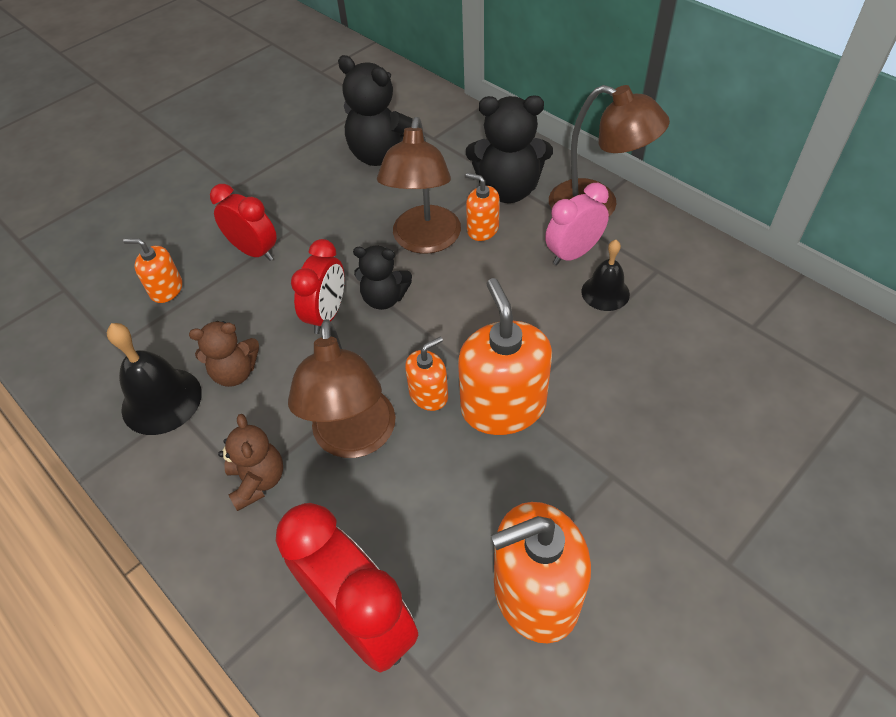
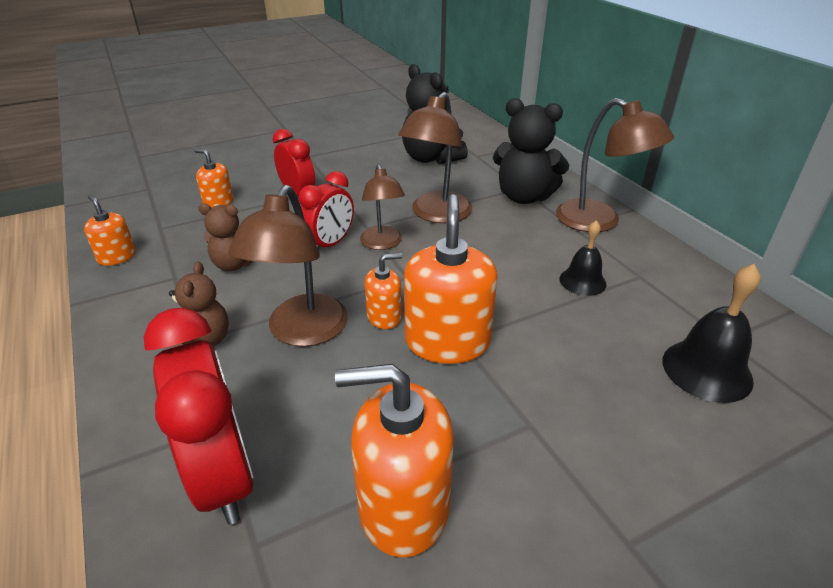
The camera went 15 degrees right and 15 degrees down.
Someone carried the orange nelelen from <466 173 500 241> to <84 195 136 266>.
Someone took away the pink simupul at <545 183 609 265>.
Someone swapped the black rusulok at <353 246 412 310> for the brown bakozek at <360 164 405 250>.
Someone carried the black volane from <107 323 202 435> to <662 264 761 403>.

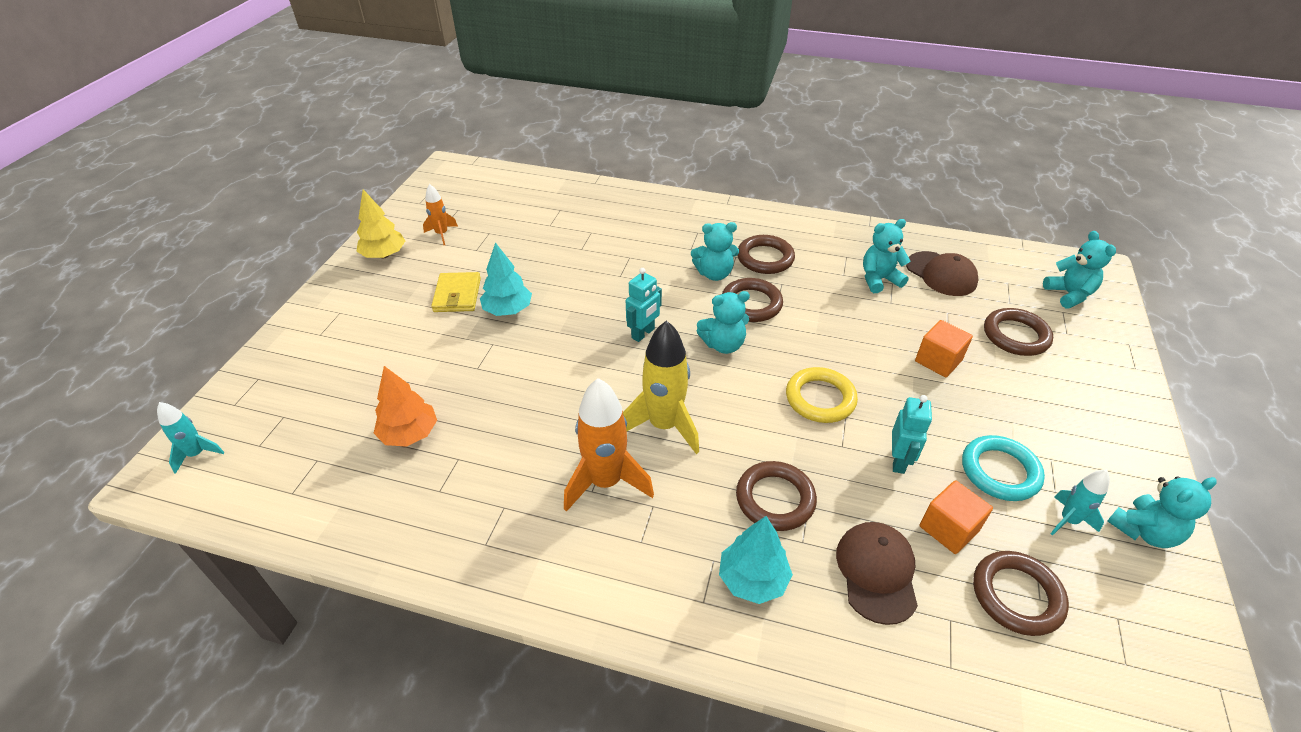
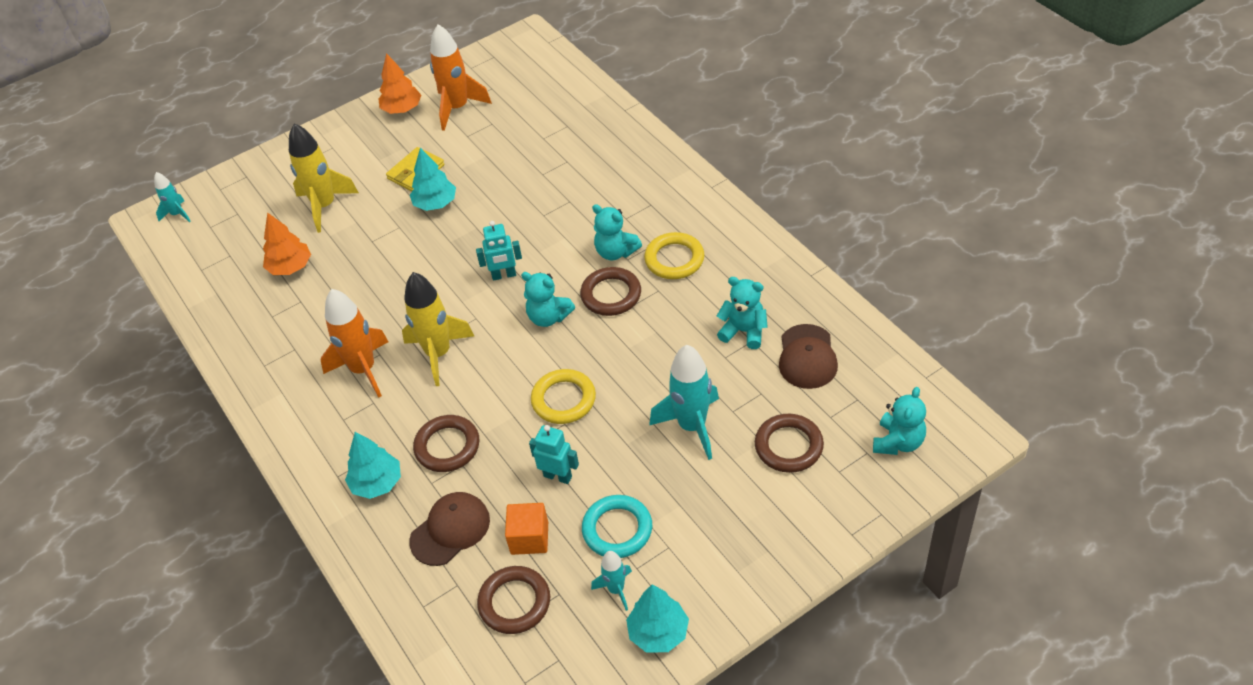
The camera went 45 degrees right and 5 degrees up.
Someone scaled the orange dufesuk at <423 184 458 245> by 1.86.
Someone repainted the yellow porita at <356 190 405 258>, which became the orange porita at <379 53 421 114>.
Someone repainted the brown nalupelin at <737 235 795 274>, which became the yellow nalupelin at <644 232 705 279>.
Someone swapped the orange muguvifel at <915 320 973 378> for the turquoise dufesuk at <649 345 719 460>.
Someone rotated the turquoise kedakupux at <892 395 932 474> by 120 degrees counterclockwise.
Someone swapped the turquoise rusulok at <1107 476 1217 548> for the turquoise porita at <626 585 689 652>.
Someone put down the yellow dufesuk at <289 123 359 233>.

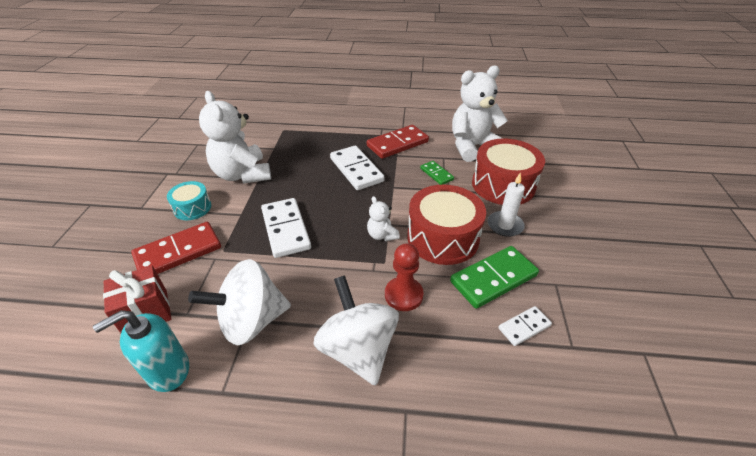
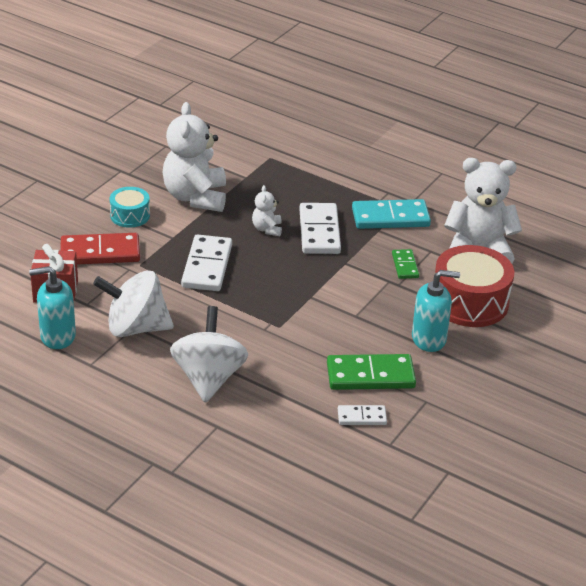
The camera went 25 degrees right and 5 degrees down.
Someone repainted the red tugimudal at <367 125 429 159>, which became the turquoise tugimudal at <352 199 431 229>.
Someone swapped the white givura at <487 172 525 237> for the turquoise nelelen at <412 270 460 352>.
Someone took away the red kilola at <407 185 486 265>.
Someone carried the white rusulok from <367 196 400 241> to <252 185 282 236>.
Someone took away the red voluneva at <385 243 424 311>.

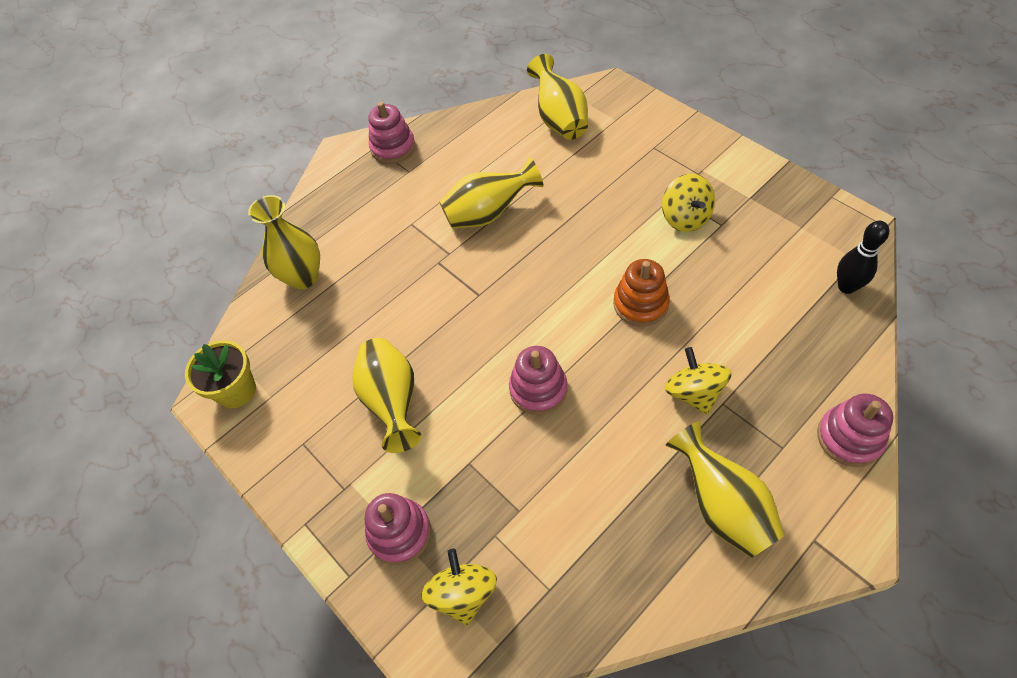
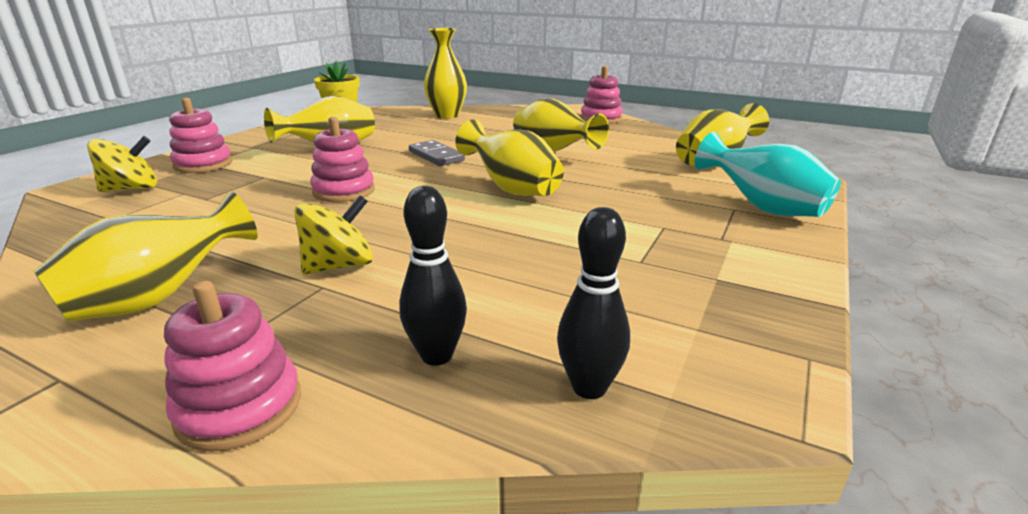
The camera went 65 degrees right and 30 degrees down.
Someone took away the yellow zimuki at <662 174 715 232>.
Someone took away the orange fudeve at <613 259 670 327>.
Someone put down the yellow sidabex at <455 119 564 196>.
Someone put down the turquoise sidabex at <695 132 841 217>.
Someone put down the grey tugimudal at <409 140 465 166>.
Someone put down the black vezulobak at <399 186 467 366>.

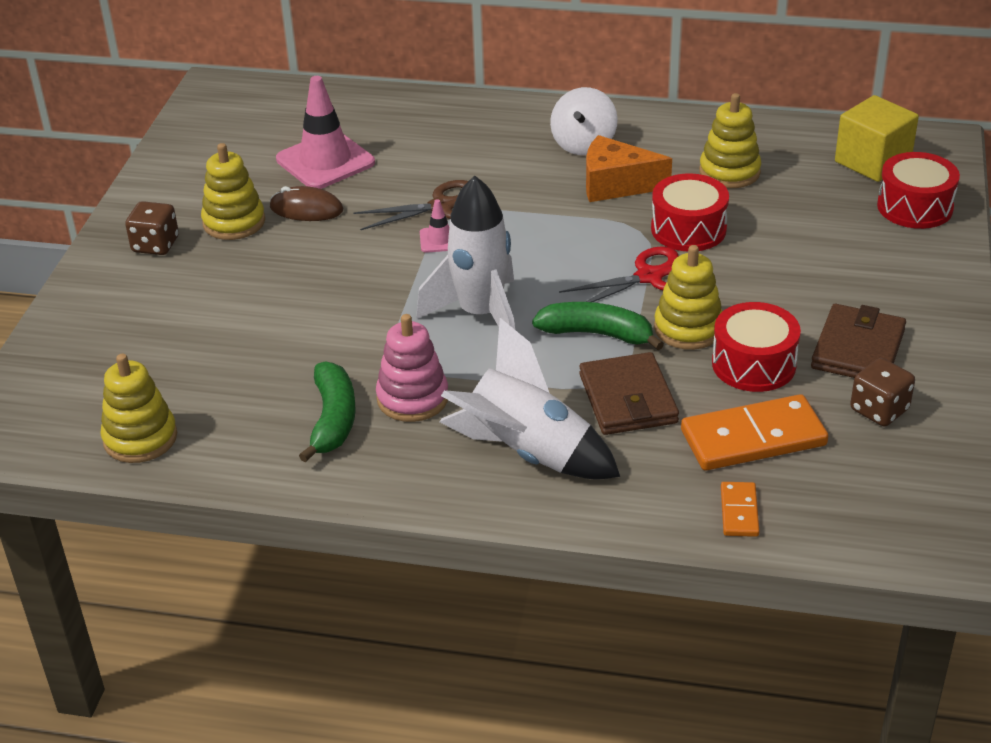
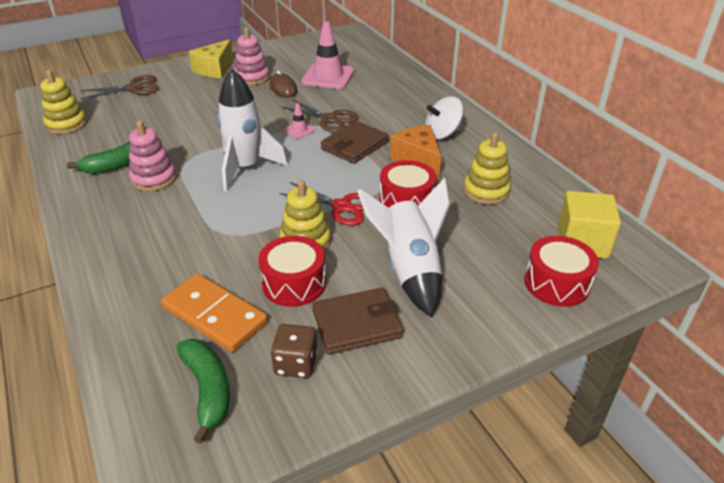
The camera went 50 degrees right and 0 degrees up.
Someone repainted the yellow fudeve at <201 143 265 240>, which became the pink fudeve at <234 27 270 85>.
Someone swapped the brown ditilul at <125 201 179 255> for the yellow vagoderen at <188 39 233 78>.
Someone carried the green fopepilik from <532 302 664 350> to <176 339 230 444>.
Someone carried the white dufesuk from <439 318 620 479> to <357 178 450 317>.
Someone carried the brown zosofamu from <579 352 679 435> to <321 121 389 164>.
Someone took away the orange tugimudal at <721 482 759 537>.
Someone put down the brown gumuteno at <80 75 159 99>.

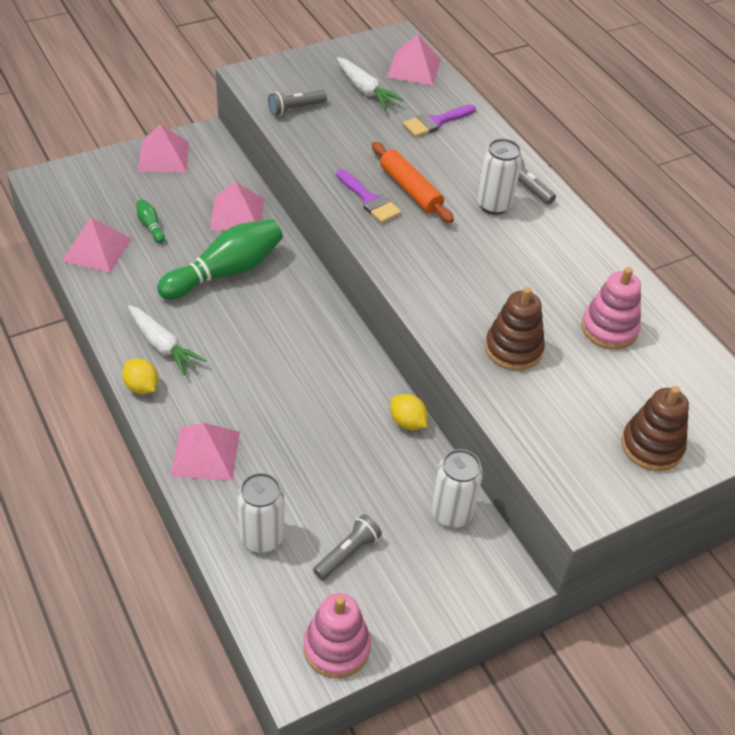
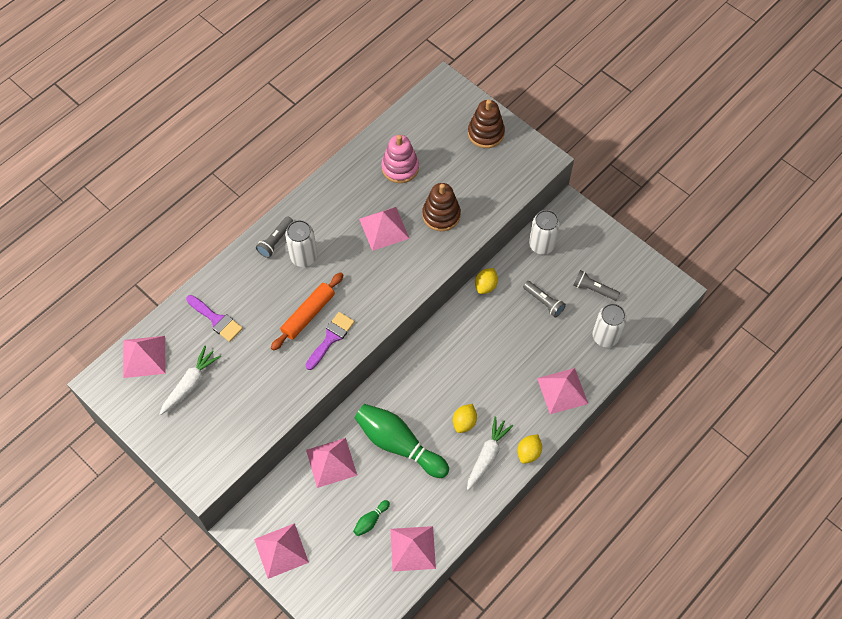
The camera went 105 degrees left and 15 degrees up.
Someone carried the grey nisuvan from <268 90 327 116> to <523 281 566 317>.
Someone took away the pink fudeve at <304 593 371 678>.
Someone put down the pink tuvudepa at <359 207 410 251>.
Someone put down the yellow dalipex at <453 404 477 433>.

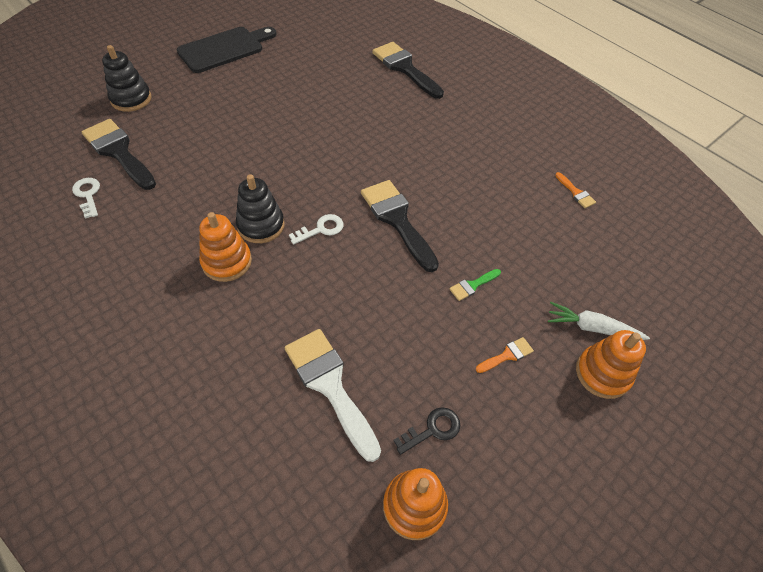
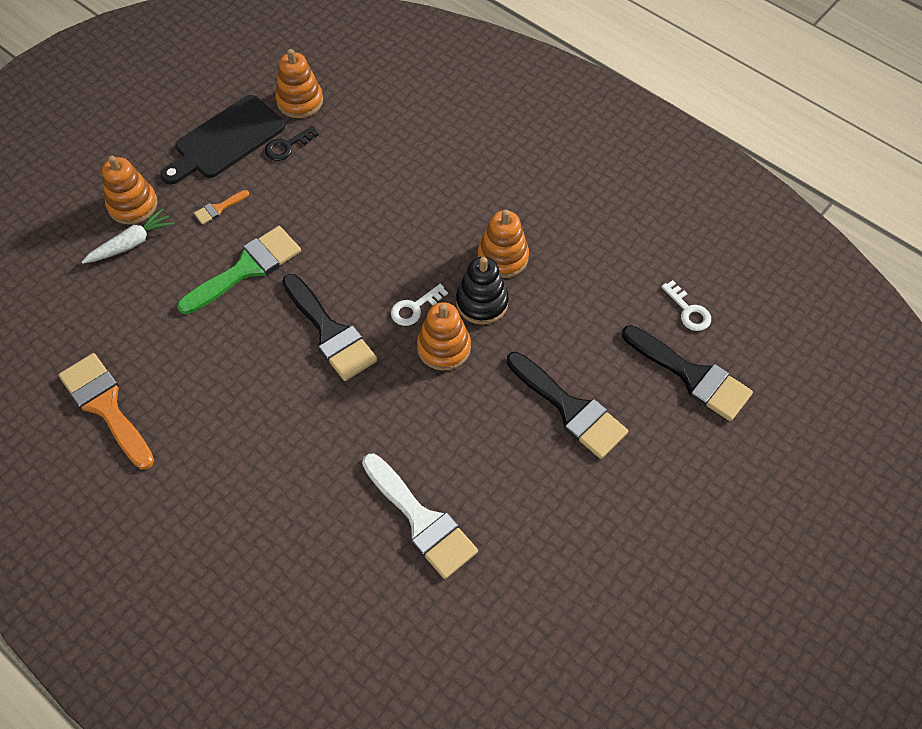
The camera went 175 degrees right and 5 degrees up.
Someone carried the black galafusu from <177 27 276 73> to <160 95 285 184>.
Someone carried the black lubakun from <372 42 444 99> to <507 352 628 459>.
Someone took away the black fudeve at <102 45 151 112>.
Someone scaled the orange lubakun at <555 172 596 208> by 2.22.
Someone scaled the green lubakun at <449 269 501 301> by 2.22.
Someone rotated the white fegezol at <548 302 650 340> by 45 degrees counterclockwise.
Someone carried the white lubakun from <284 329 381 462> to <362 454 478 579>.
Someone put down the orange fudeve at <417 302 471 371>.

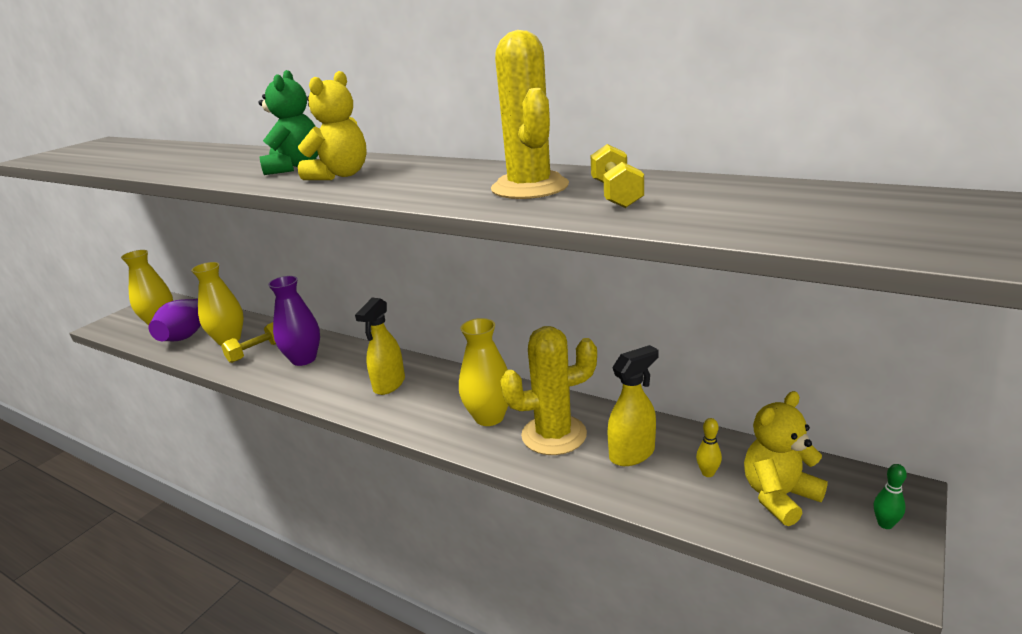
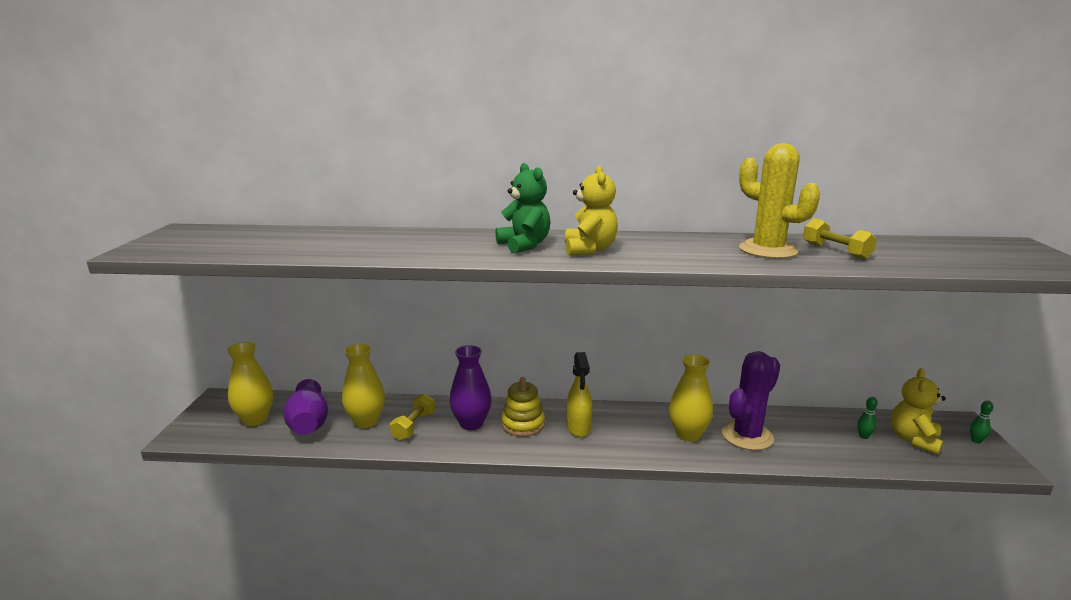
The camera went 30 degrees left and 5 degrees down.
Someone repainted the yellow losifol at <501 326 597 455>, which became the purple losifol at <722 351 780 450>.
Someone took away the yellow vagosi at <608 345 659 466>.
Someone repainted the yellow vezulobak at <696 418 722 477>, which became the green vezulobak at <857 397 878 439>.
Someone put down the yellow fudeve at <501 377 545 437>.

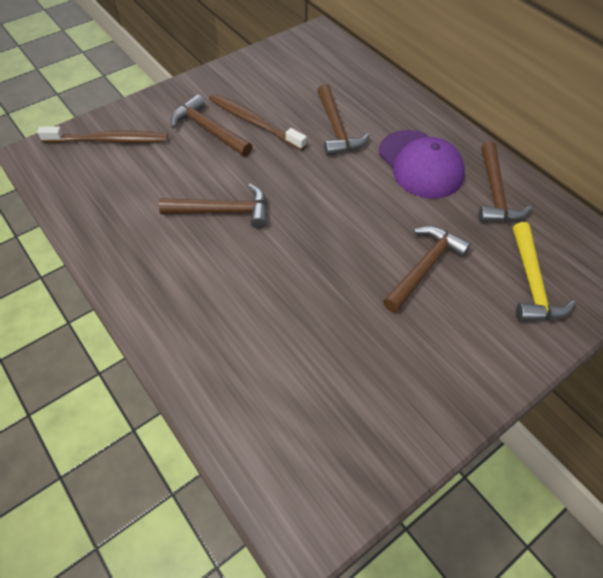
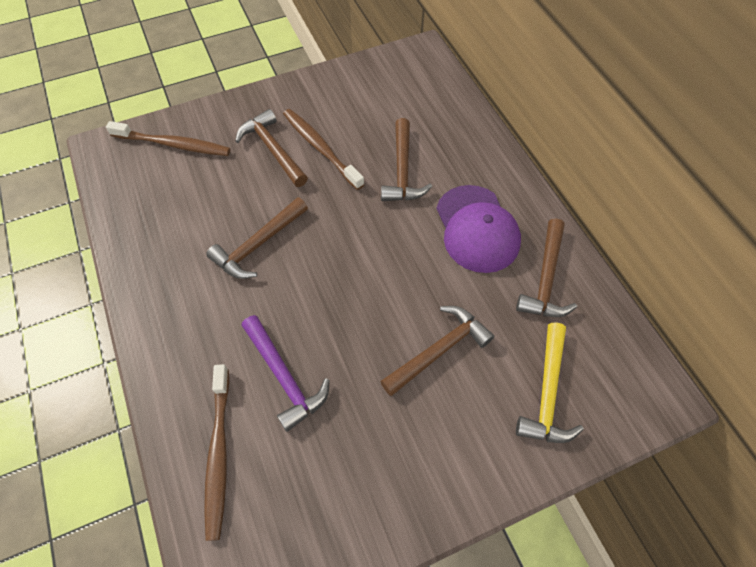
The camera went 15 degrees right and 5 degrees up.
Someone rotated the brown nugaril at <159 184 267 229> by 120 degrees clockwise.
Someone put down the purple nugaril at <242 315 330 432>.
Someone put down the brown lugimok at <204 364 229 541>.

